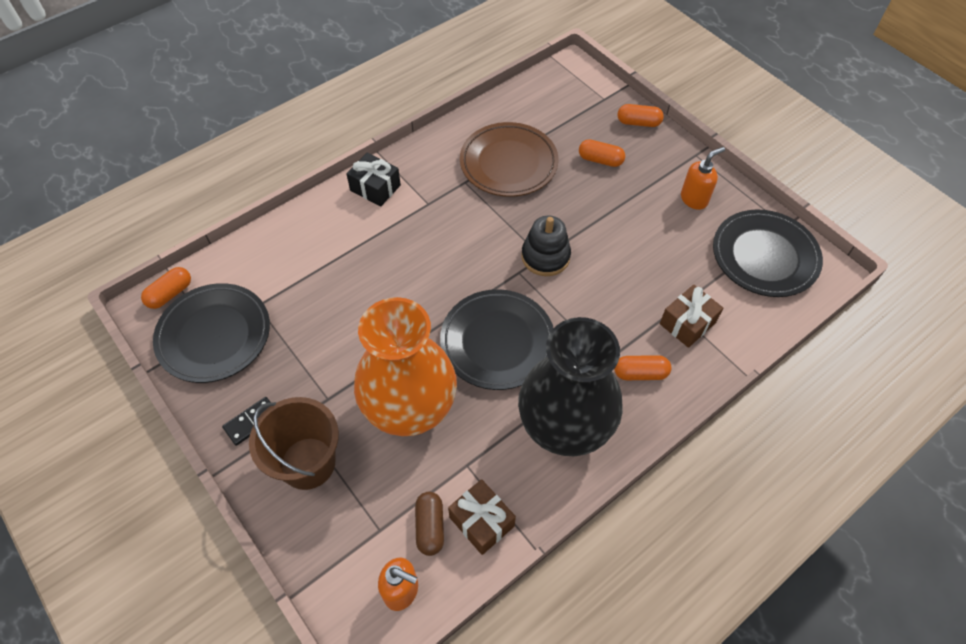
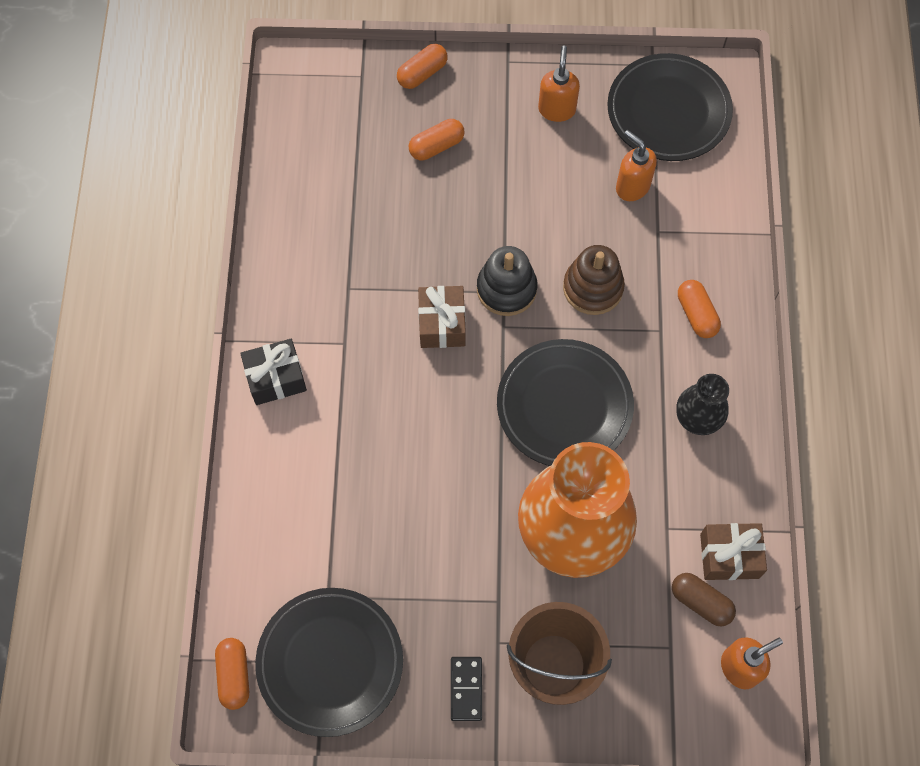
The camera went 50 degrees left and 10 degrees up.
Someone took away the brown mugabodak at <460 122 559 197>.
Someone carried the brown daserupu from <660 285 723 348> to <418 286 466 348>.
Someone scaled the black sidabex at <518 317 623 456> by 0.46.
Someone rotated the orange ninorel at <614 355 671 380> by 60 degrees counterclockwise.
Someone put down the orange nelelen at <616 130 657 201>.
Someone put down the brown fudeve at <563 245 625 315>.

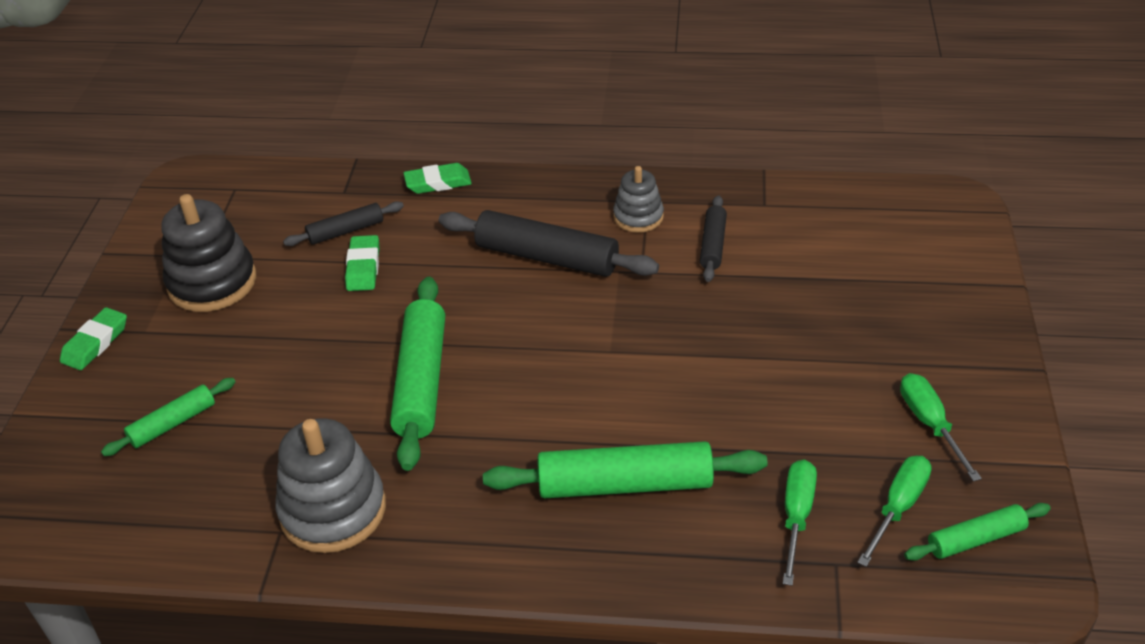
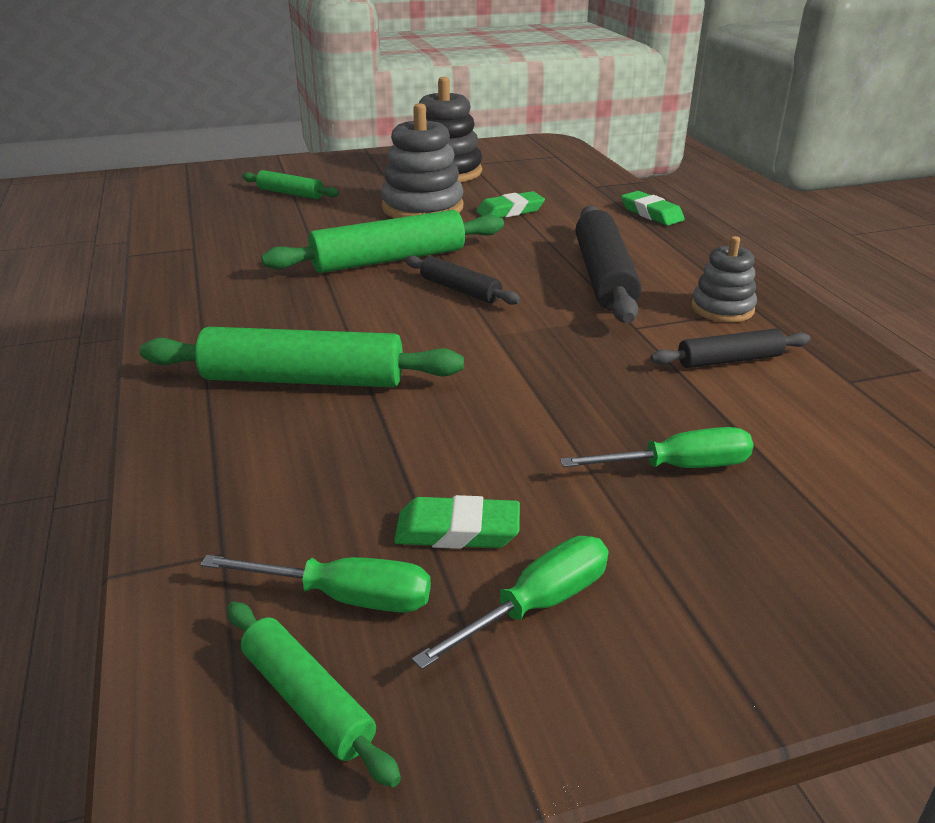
The camera went 65 degrees right and 10 degrees down.
Someone carried the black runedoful from <283 201 404 246> to <405 256 521 305>.
Someone carried the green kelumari from <60 307 127 370> to <394 495 520 549>.
Someone carried the grey fudeve from <276 418 386 553> to <381 103 464 218>.
Someone rotated the green runedoful at <483 441 768 498> by 60 degrees counterclockwise.
Someone carried the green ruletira from <783 460 817 586> to <560 427 754 468>.

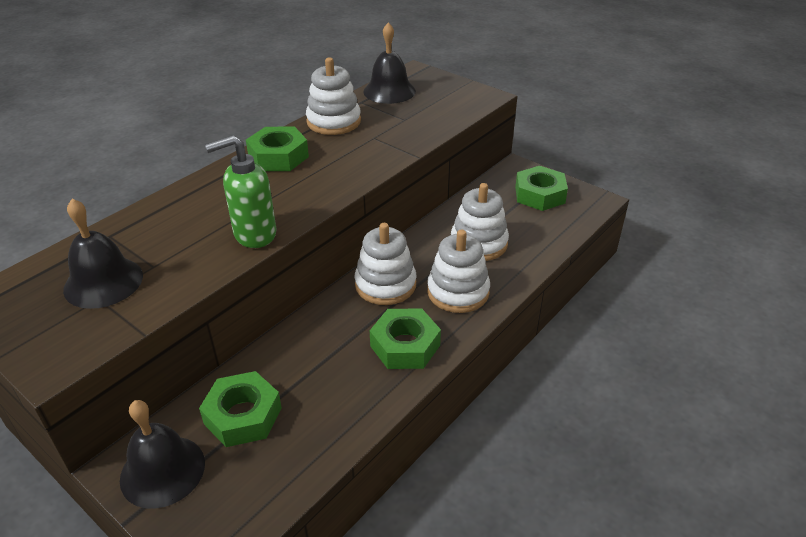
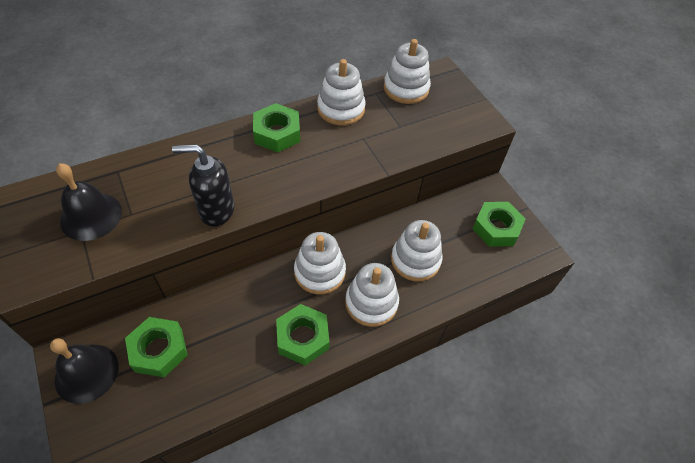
The camera went 20 degrees right and 15 degrees up.
Someone swapped the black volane at <363 22 416 104> for the white fudeve at <384 39 431 104>.
Someone repainted the green nelelen at <205 135 276 248>, which became the black nelelen at <172 144 234 227>.

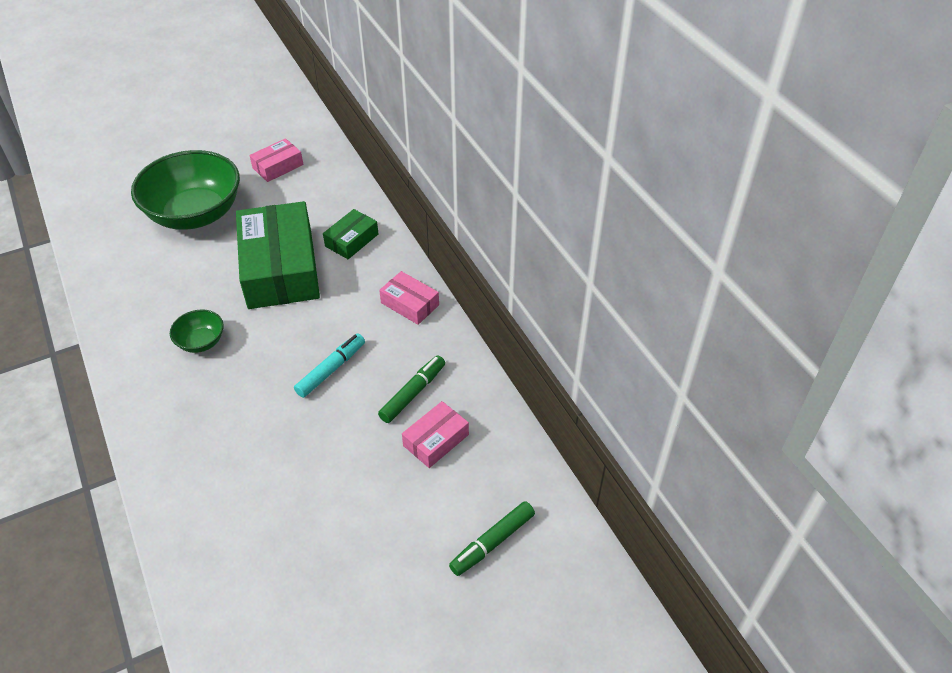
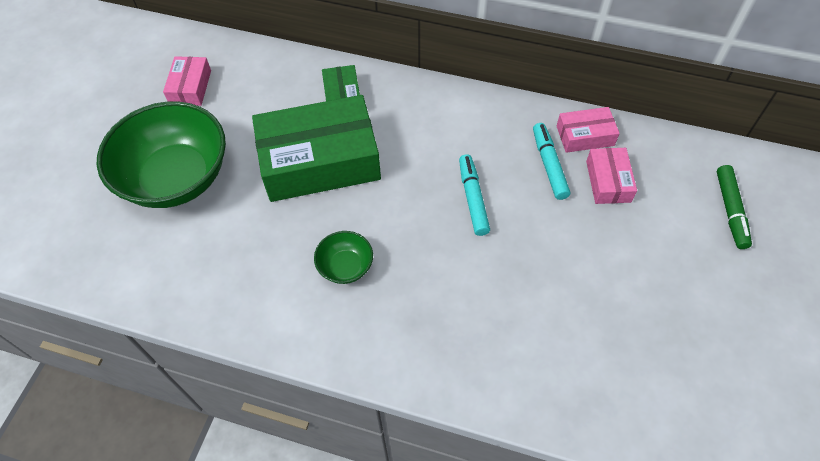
The camera went 45 degrees left and 10 degrees up.
Someone rotated the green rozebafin at <236 201 320 309> by 45 degrees counterclockwise.
Someone carried the pink rozebafin from <379 271 439 325> to <557 107 620 153>.
Someone repainted the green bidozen at <378 355 445 423>, which became the turquoise bidozen at <533 123 570 200>.

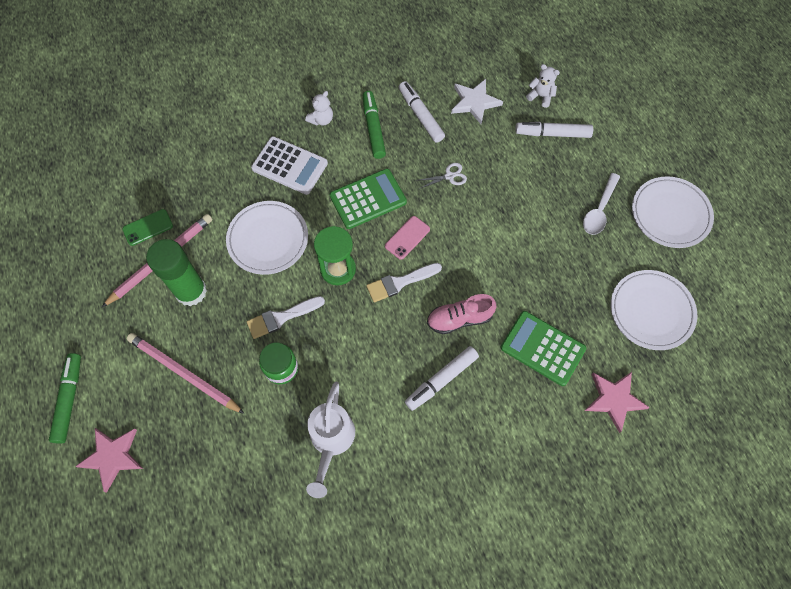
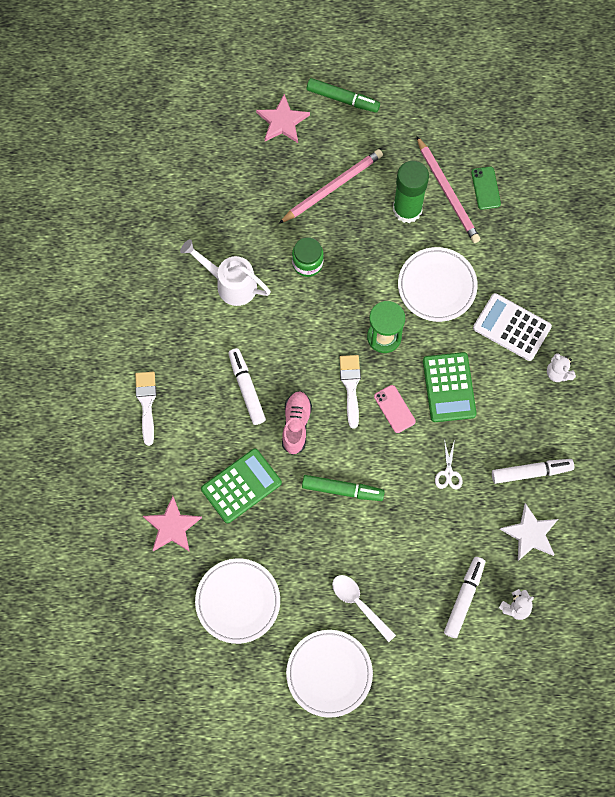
The camera went 110 degrees right and 5 degrees up.
Someone carried the green bidozen from <363 91 386 159> to <302 475 385 501>.
Someone rotated the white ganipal at <251 136 328 195> by 75 degrees clockwise.
Someone carried the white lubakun from <247 296 325 339> to <135 372 157 446>.

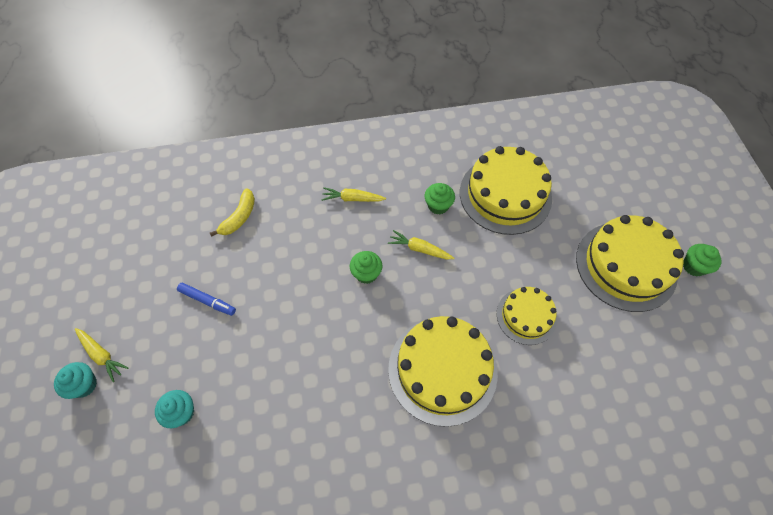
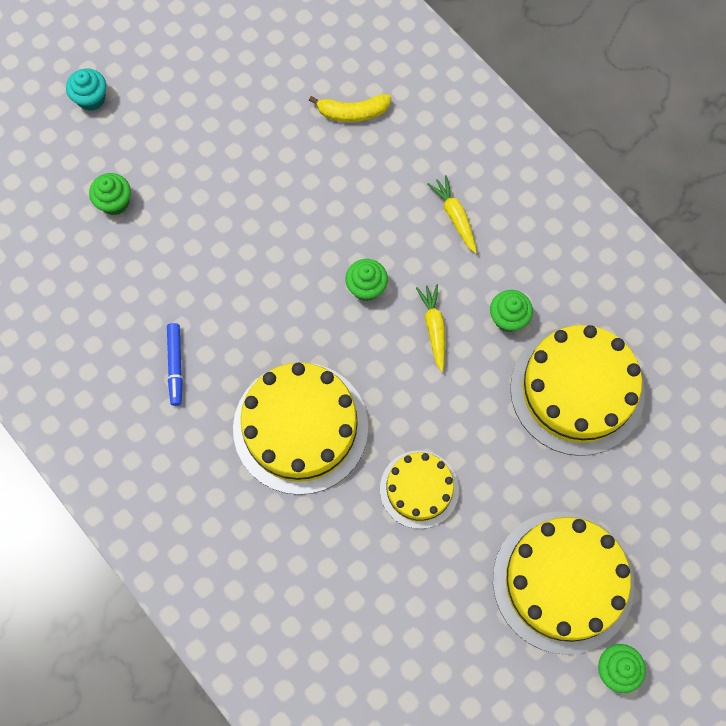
The camera went 60 degrees right and 10 degrees up.
Someone carried the blue bidozen from <177 283 236 316> to <167 323 183 406>.
Someone took away the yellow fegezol at <75 328 128 382>.
Someone repainted the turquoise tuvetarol at <155 390 194 428>, which became the green tuvetarol at <89 173 131 215>.

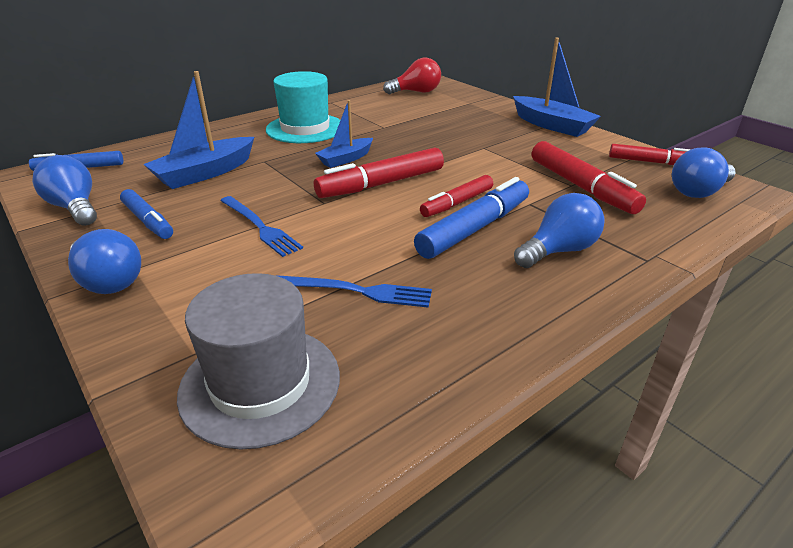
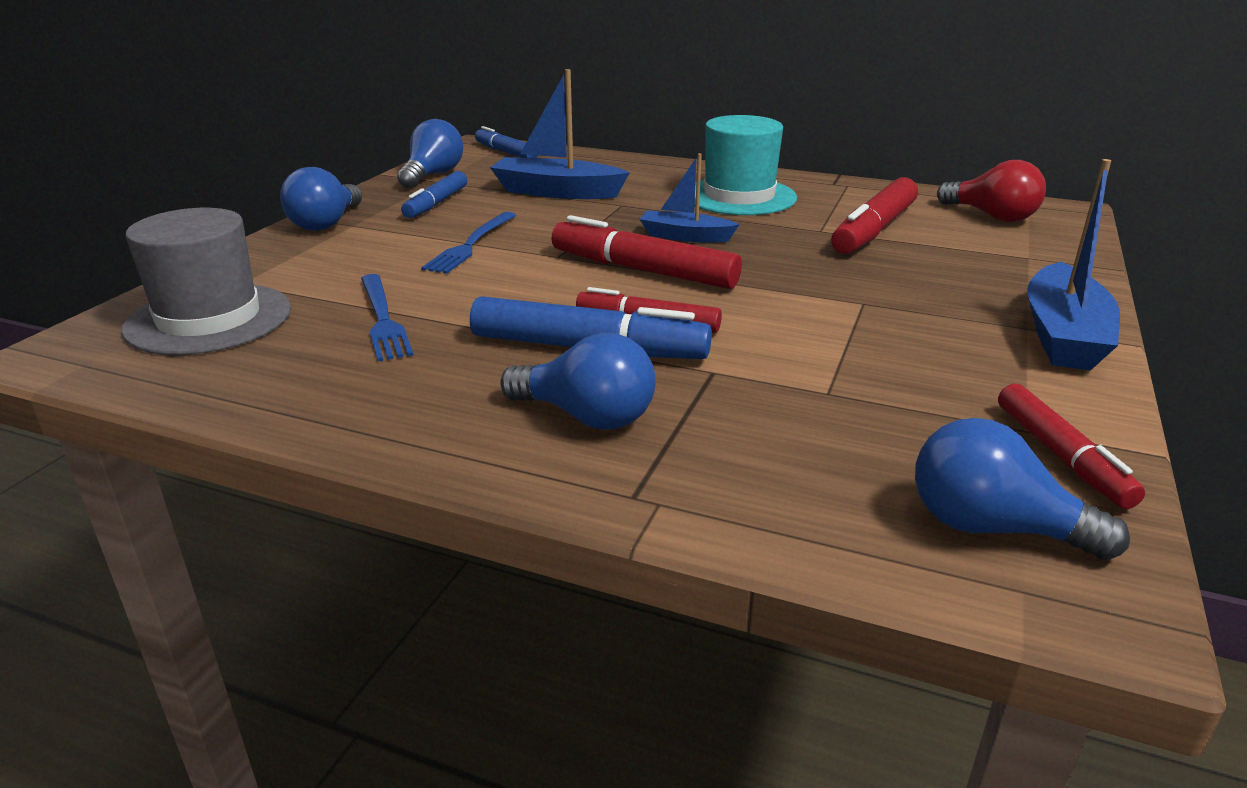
The camera went 60 degrees right and 5 degrees down.
Someone carried the red bidozen from <532 141 646 214> to <831 177 918 254>.

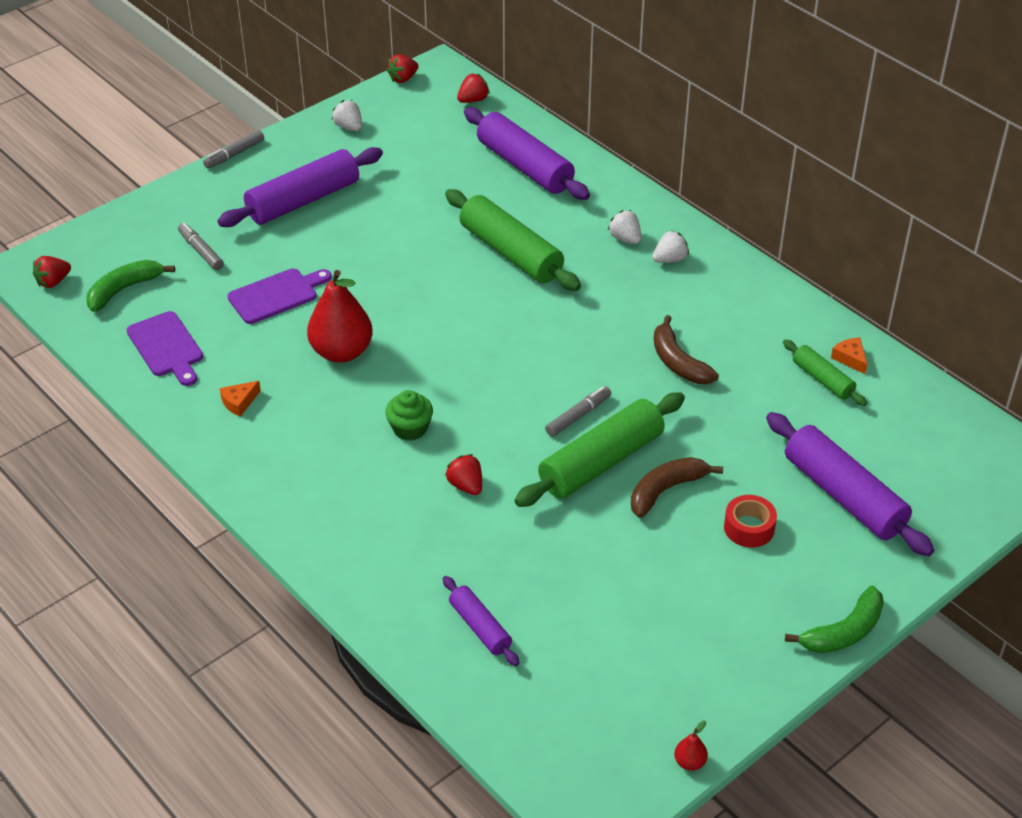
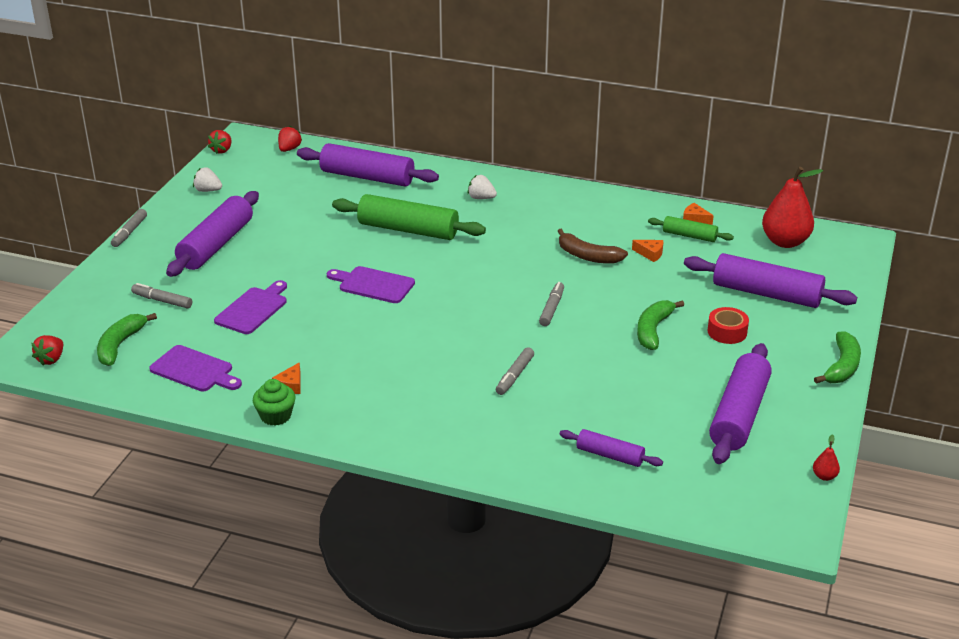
The camera went 30 degrees left and 10 degrees down.
Someone took away the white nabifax at <653 230 689 263>.
Someone carried the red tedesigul from <307 270 373 363> to <762 167 823 248>.
Someone carried the green tuvetarol from <385 390 433 441> to <253 379 295 426>.
Someone took away the green runedoful at <514 392 685 507>.
Someone swapped the red nabifax at <445 454 482 495> for the grey bidozen at <496 347 534 395>.
Someone repainted the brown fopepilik at <631 457 723 518>, which became the green fopepilik at <637 300 684 350>.
Someone put down the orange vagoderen at <632 240 663 262>.
Someone put down the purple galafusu at <327 266 415 303>.
Someone put down the purple runedoful at <709 343 772 464>.

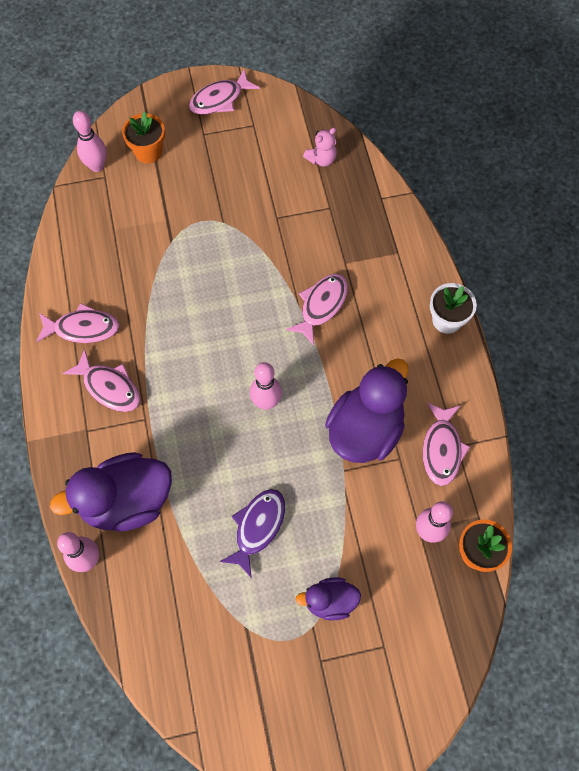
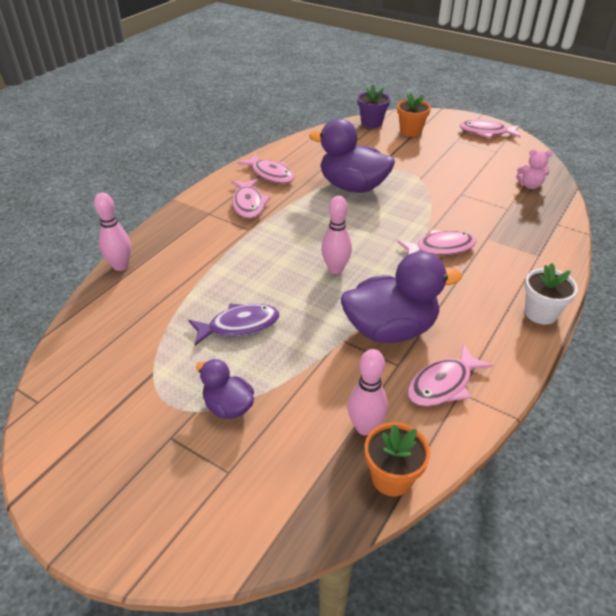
The camera went 45 degrees right and 25 degrees down.
Someone swapped the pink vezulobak at <73 111 107 172> for the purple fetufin at <357 85 390 128>.
Someone carried the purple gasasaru from <50 452 172 532> to <309 118 395 193>.

